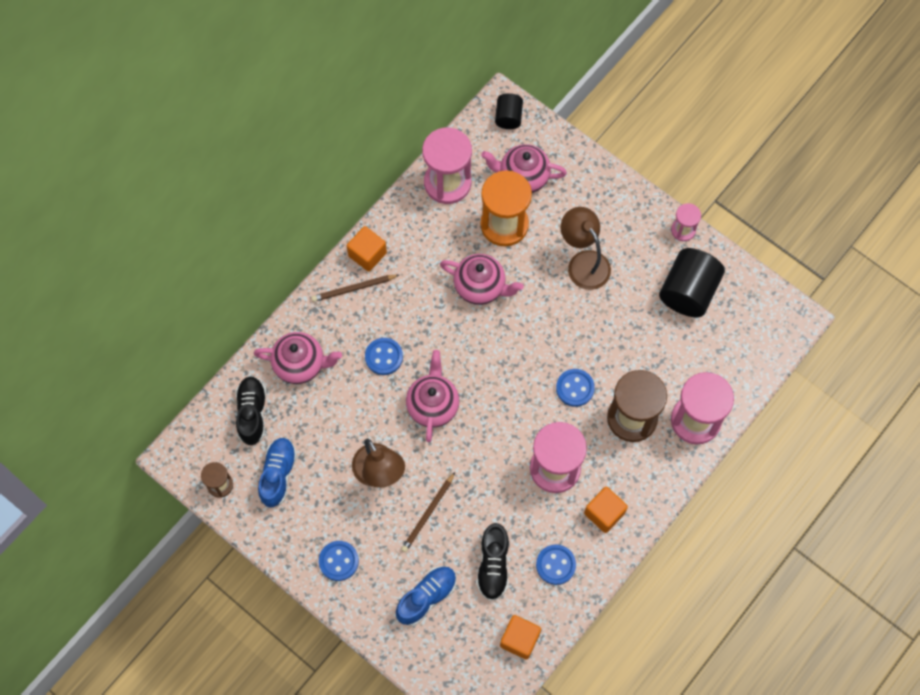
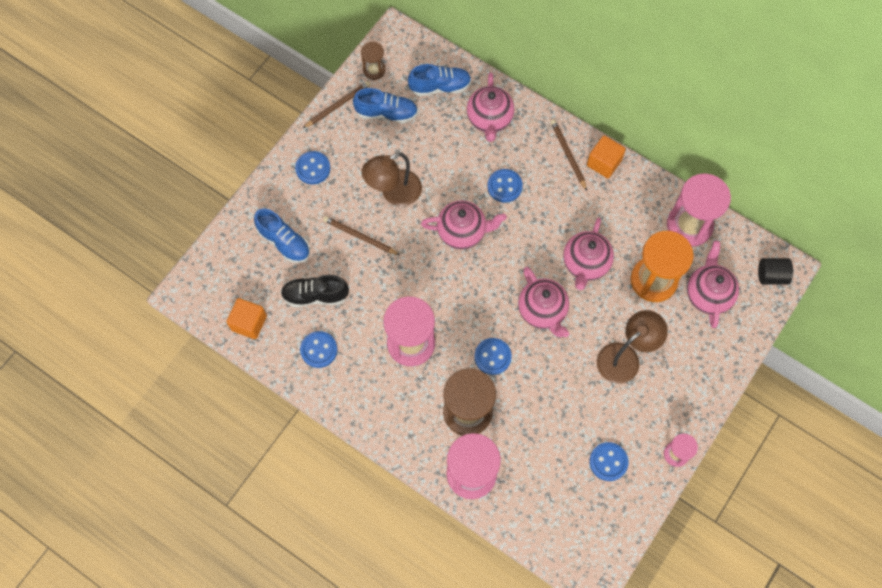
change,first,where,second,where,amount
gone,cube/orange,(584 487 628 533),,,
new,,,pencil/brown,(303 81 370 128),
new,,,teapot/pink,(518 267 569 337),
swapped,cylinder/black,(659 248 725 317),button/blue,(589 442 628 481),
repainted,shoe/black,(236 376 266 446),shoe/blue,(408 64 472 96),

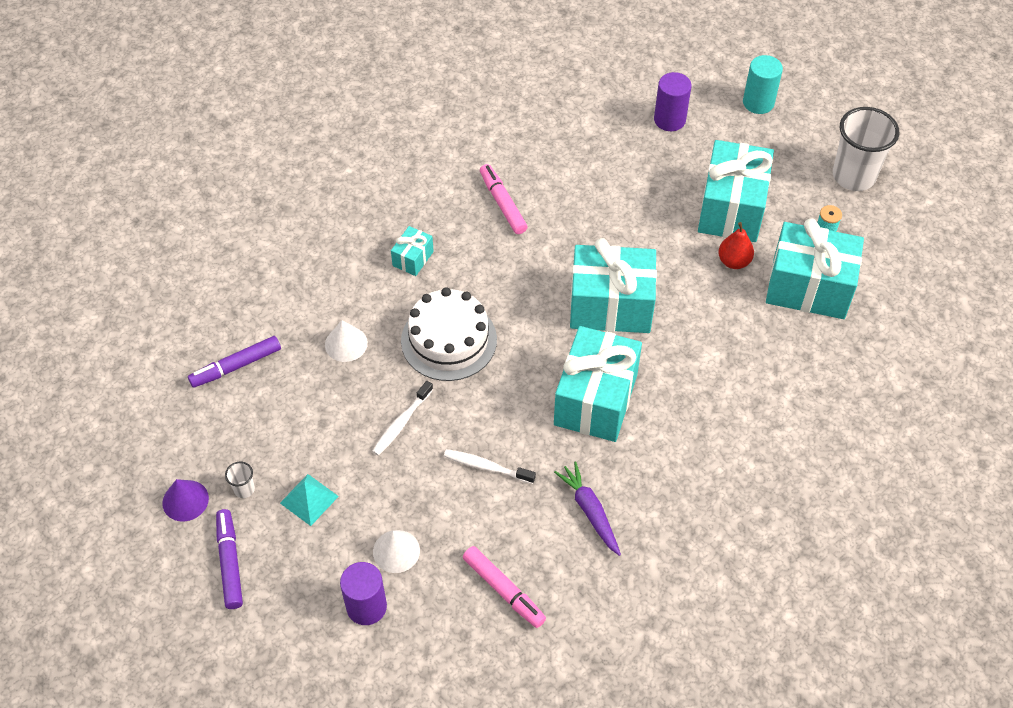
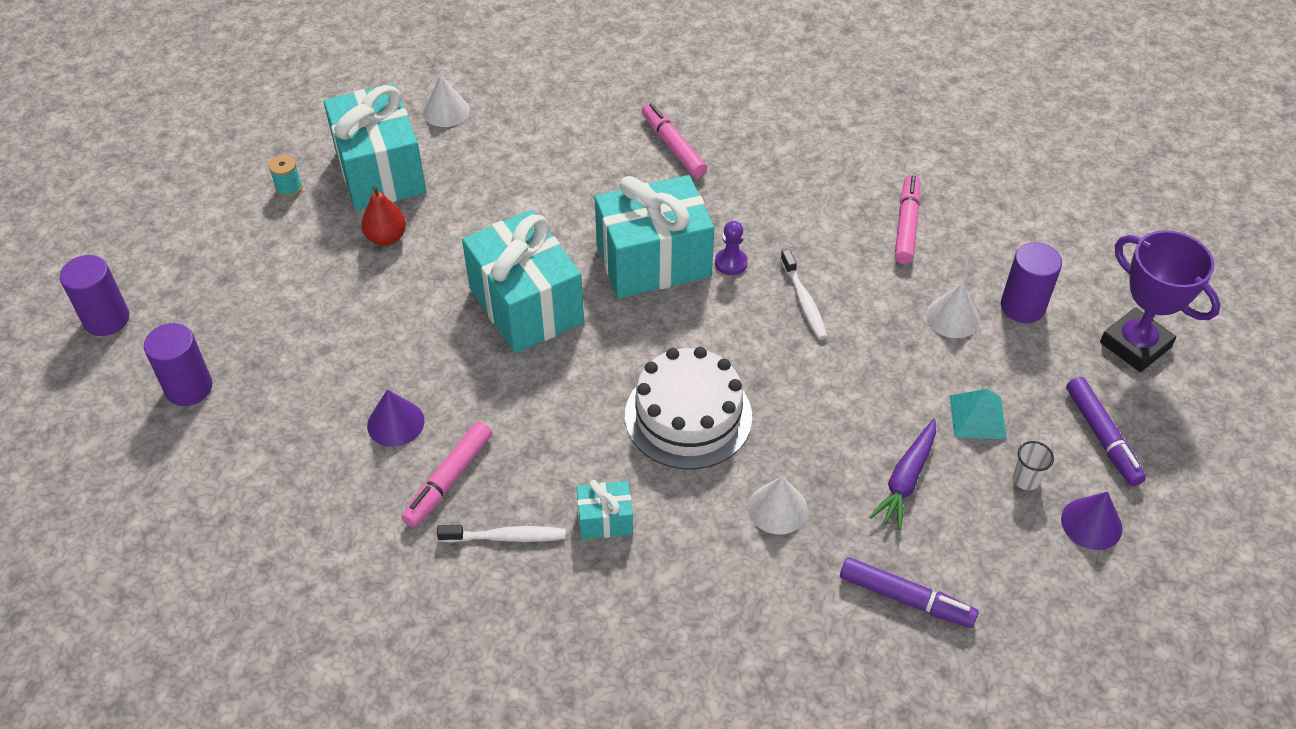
change,first,where,second,where,amount
gone,gift/turquoise,(698 140 774 242),,,
gone,cup/white,(833 107 899 191),,,
new,,,cone/purple,(367 389 424 447),
new,,,cone/white,(423 75 470 127),
new,,,marker/pink,(642 103 707 178),
new,,,pawn/purple,(715 221 748 275),
new,,,trophy/purple,(1100 230 1220 372),
shifted,toothbrush/white,(372 381 433 456),,(437 525 566 543),
shifted,carrot/purple,(554 461 621 556),,(869 419 936 531),
repainted,cylinder/turquoise,(743 55 783 114),cylinder/purple,(60 255 129 336),
rotated,marker/purple,(216 509 243 609),,(1066 377 1146 486),60 degrees counterclockwise

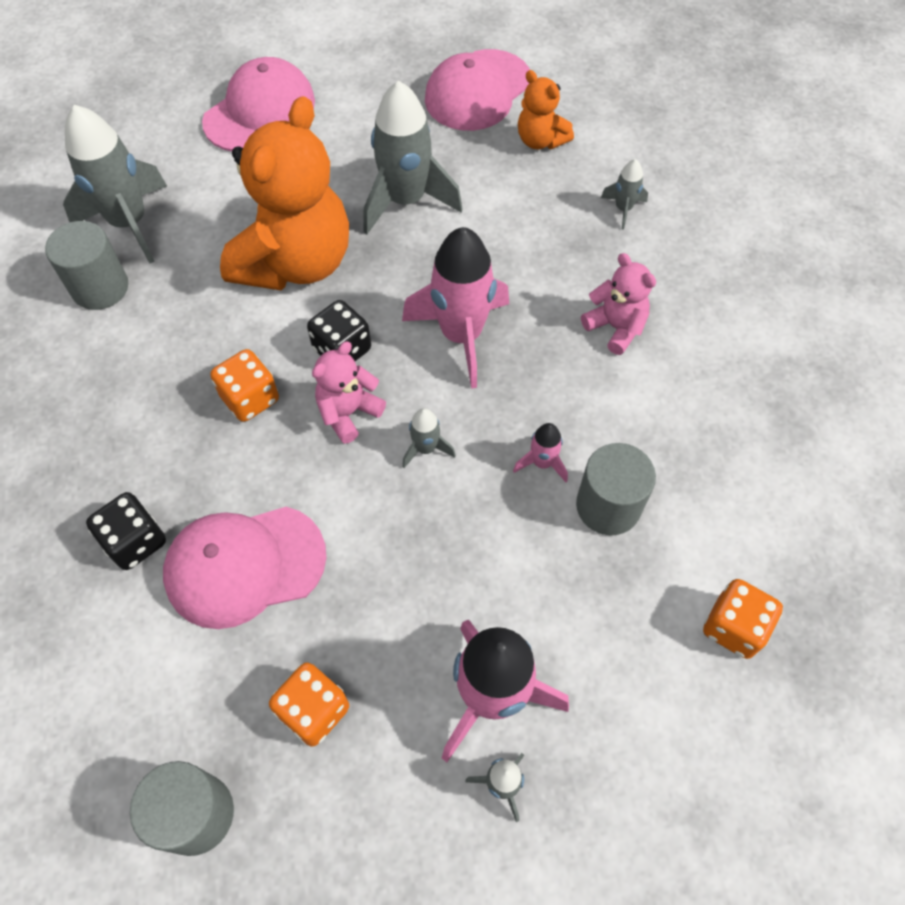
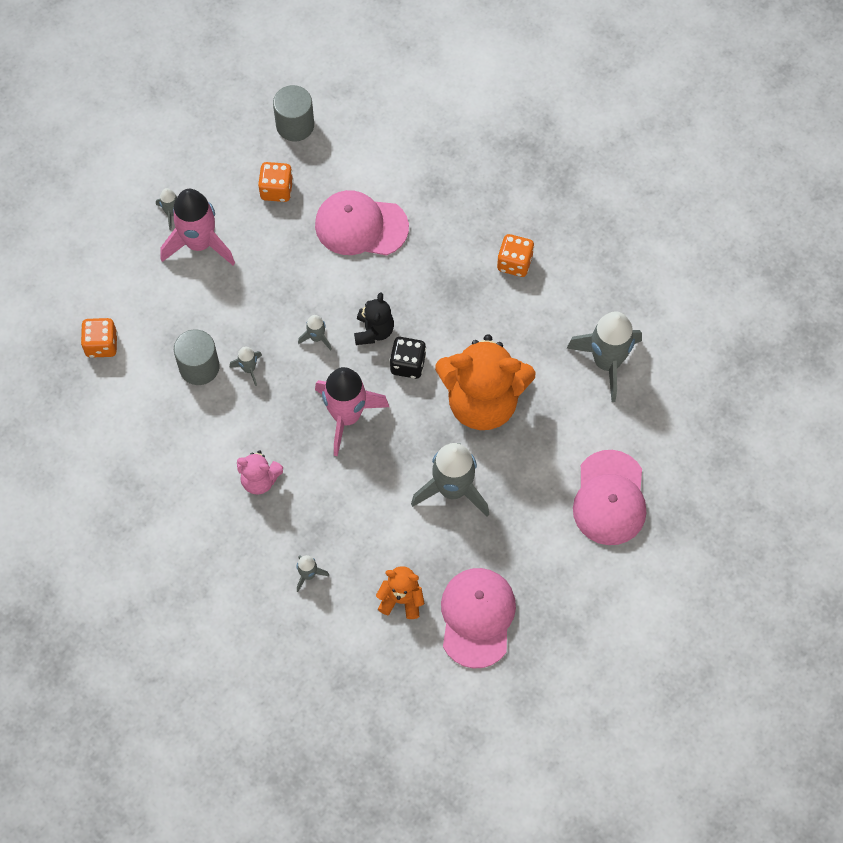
change,first,where,second,where,amount
gone,cylinder/grey,(45 221 128 310),,,
gone,dice/black,(86 492 166 570),,,
shifted,dice/orange,(210 349 279 422),,(497 234 534 277),
repainted,teddy bear/pink,(312 342 386 444),teddy bear/black,(354 293 394 345),
repainted,rocket/pink,(513 423 568 482),rocket/grey,(230 346 262 386),
rotated,cap/pink,(163 507 326 629),,(315 190 409 256),120 degrees counterclockwise
rotated,teddy bear/orange,(220 96 349 290),,(435 334 536 430),75 degrees counterclockwise

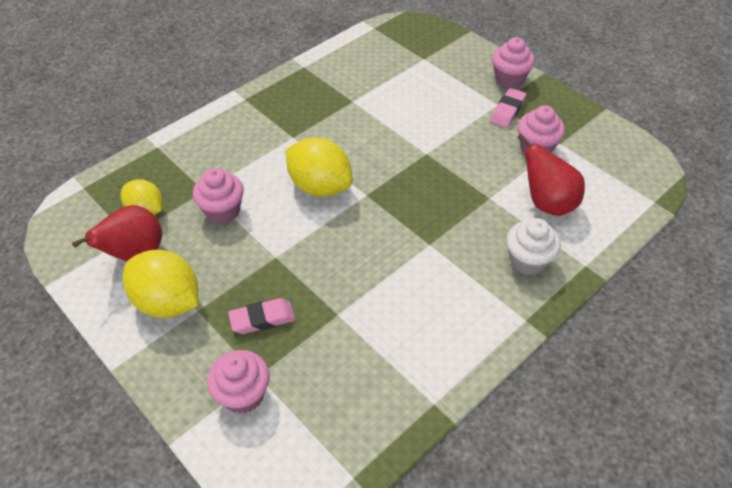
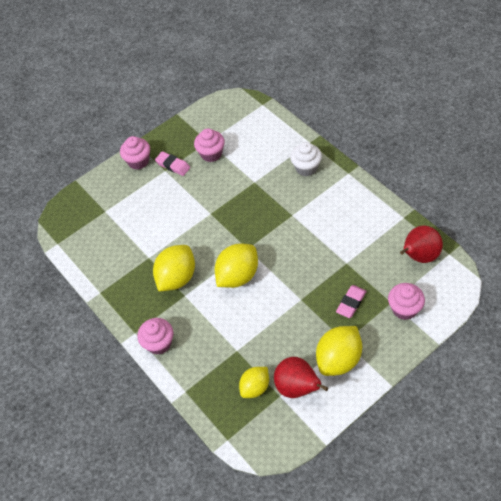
change,first,where,second,where,amount
new,,,lemon/yellow,(153 245 195 291),
shifted,cupcake/pink,(193 168 244 223),,(138 318 173 355),
shifted,pear/red,(517 134 585 216),,(400 225 443 263),
rotated,eraser/pink,(228 298 295 334),,(336 285 367 318),45 degrees clockwise

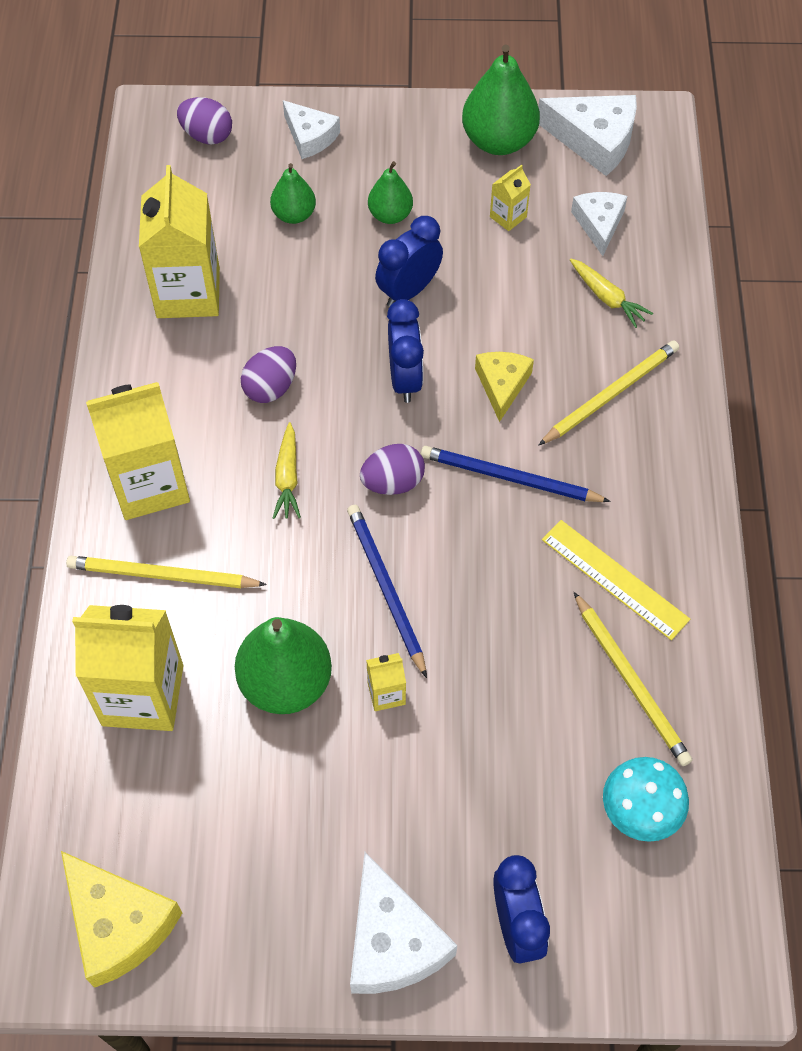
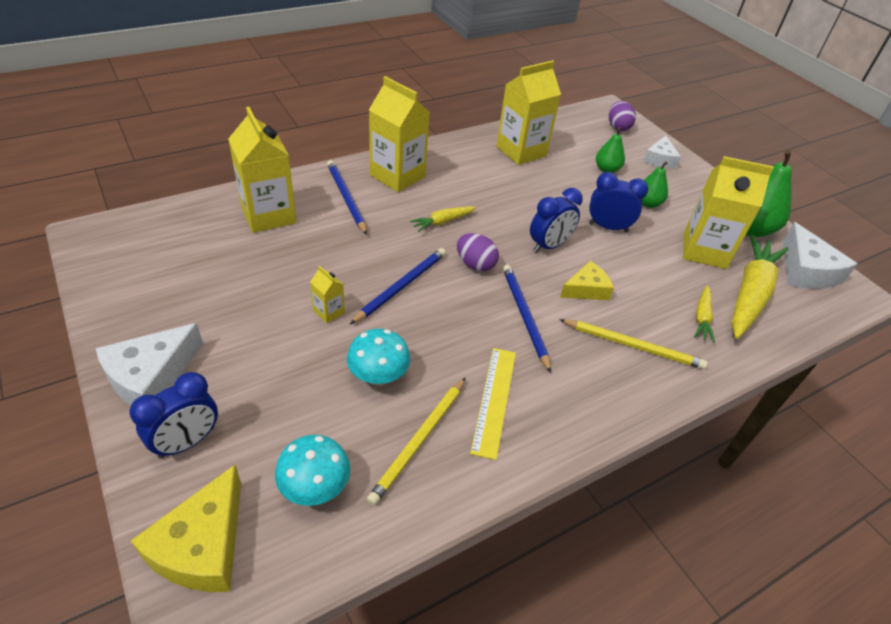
change,first,where,second,where,amount
gone,pear/green,(235 617 332 714),,,
gone,egg/purple,(241 346 296 403),,,
new,,,mushroom/turquoise,(347 329 410 385),
shifted,cheese/yellow,(61 851 182 988),,(131 465 241 592),
swapped,cheese/white,(571 192 627 256),carrot/yellow,(731 234 789 339),
repainted,pencil/yellow,(66 556 267 588),pencil/blue,(327 160 367 235),
scaled,carton/yellow,(490 165 531 231),,(683 156 774 269),x2.25

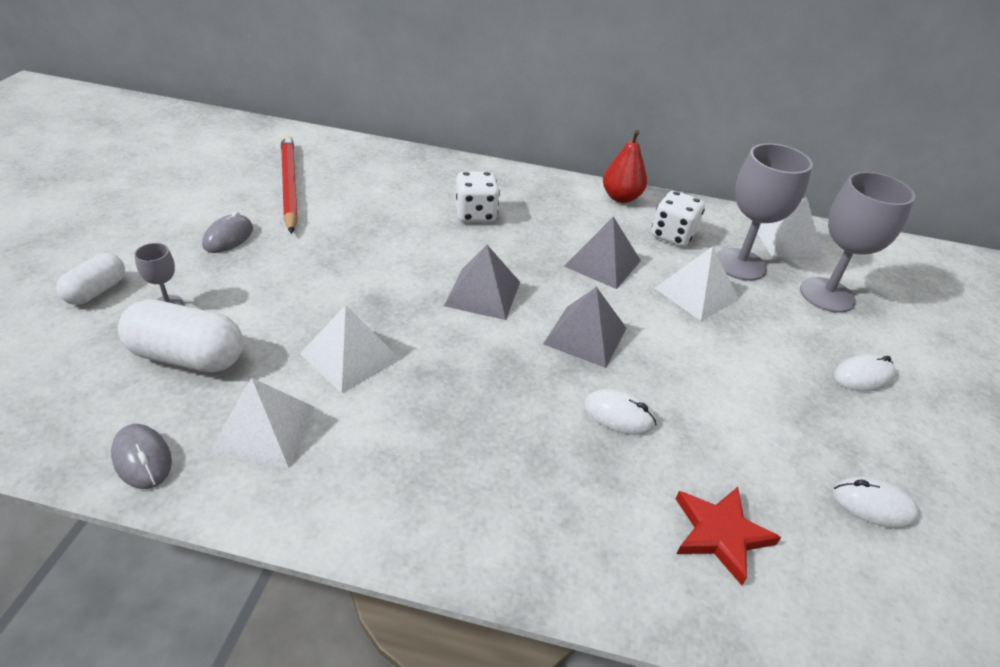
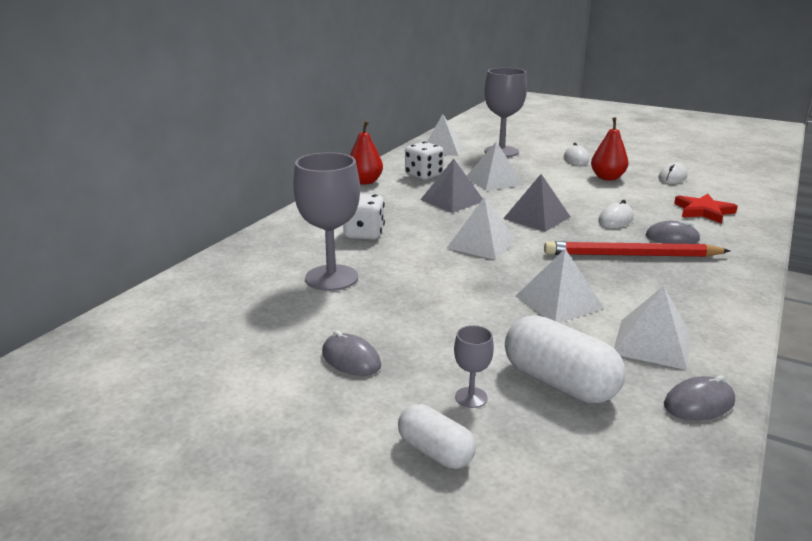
change,first,where,second,where,amount
new,,,pear/red,(591 117 628 181),
new,,,mouse/grey,(646 221 701 244),
shifted,pencil/red,(281 135 298 234),,(544 241 730 257),
shifted,goblet/grey,(716 143 813 281),,(293 152 360 291),
repainted,pyramid/grey,(444 245 520 320),pyramid/white,(447 197 516 260),
rotated,capsule/white,(118 299 243 372),,(505 315 625 403),75 degrees counterclockwise

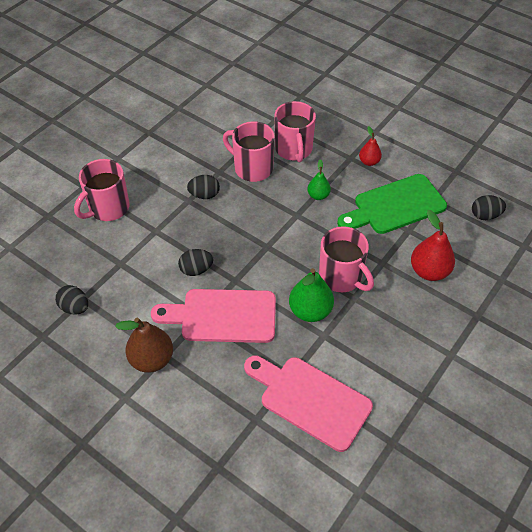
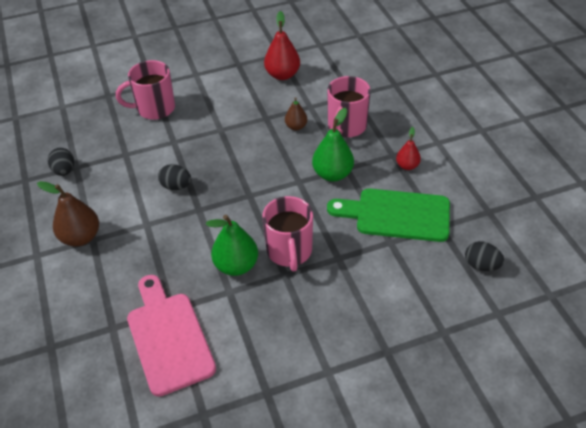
change,first,where,second,where,amount
gone,cutting board/pink,(151 289 276 343),,,
gone,egg/black,(187 175 220 199),,,
shifted,pear/red,(411 210 455 281),,(264 11 300 80),
swapped,mug/pink,(223 121 275 182),pear/brown,(285 97 307 130),
scaled,pear/green,(307 159 331 200),,(312 108 354 182),x1.70

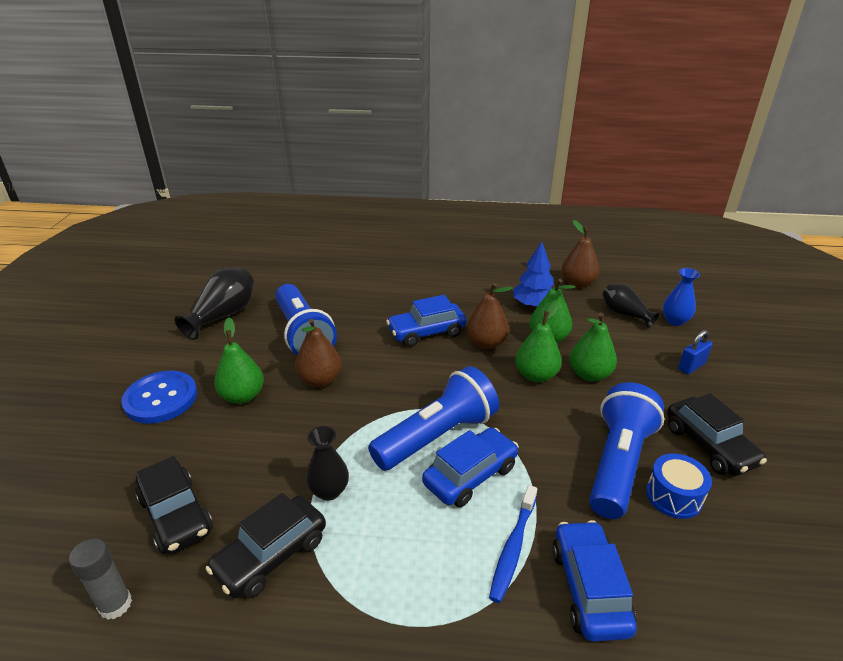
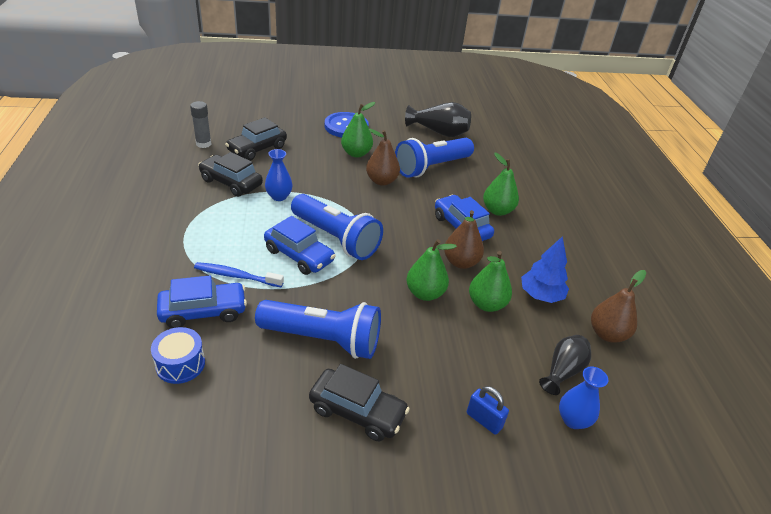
change,first,where,second,where,amount
shifted,pear/green,(570 313 617 382),,(483 153 519 216),
shifted,drum/blue,(646 453 712 519),,(151 327 205 384),
repainted,vase/black,(305 426 349 501),vase/blue,(265 149 293 201),
rotated,car/black,(667 393 767 476),,(309 364 410 441),120 degrees counterclockwise

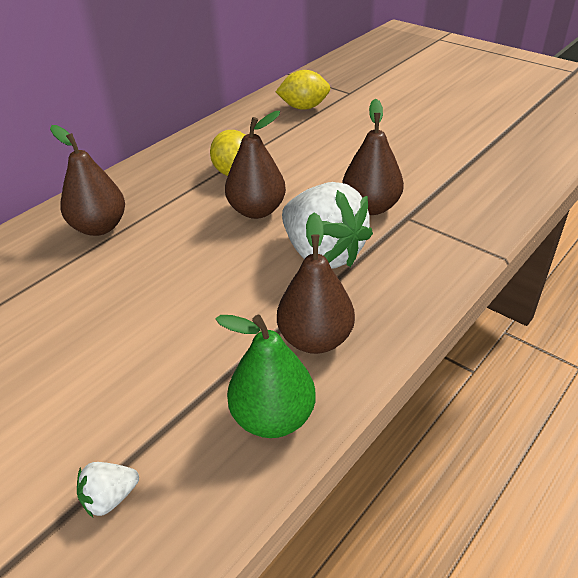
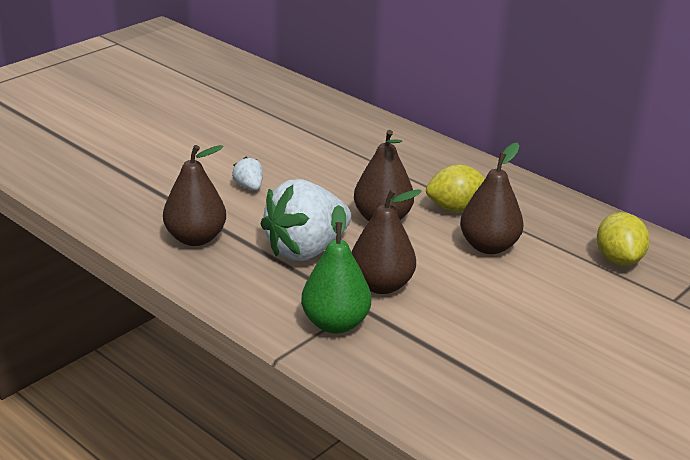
change,first,where,second,where,amount
shifted,pear/brown,(50 125 125 236),,(460 143 524 254),
shifted,strawberry/white,(77 462 139 517),,(232 157 263 191),
shifted,pear/green,(216 315 316 438),,(301 205 371 334),

